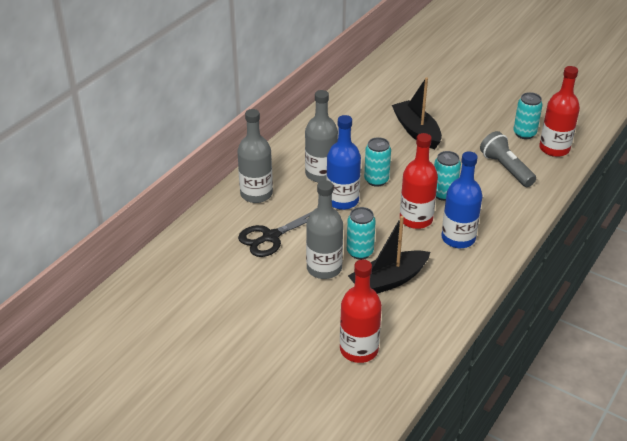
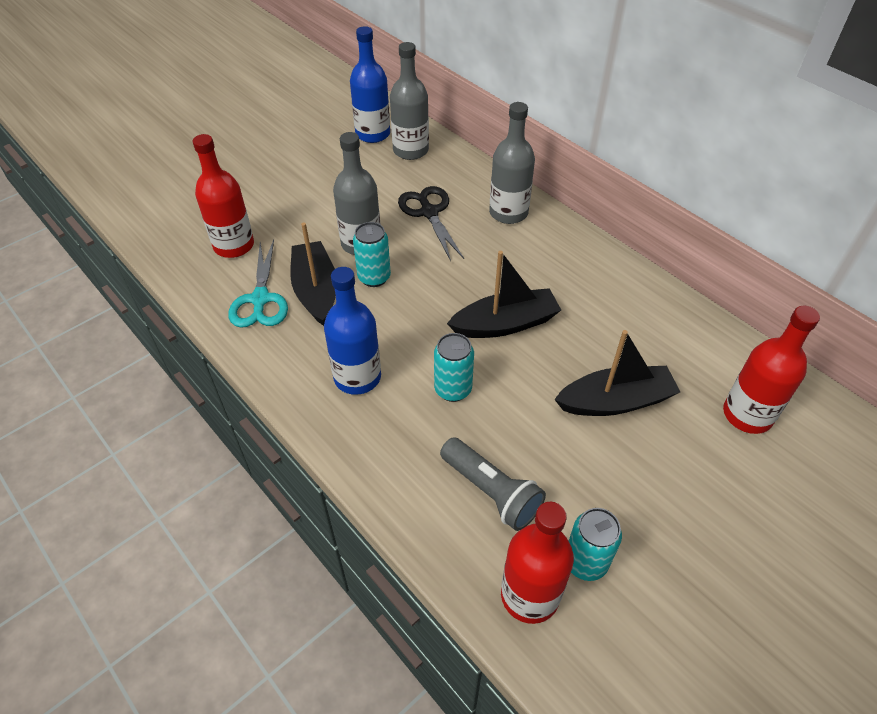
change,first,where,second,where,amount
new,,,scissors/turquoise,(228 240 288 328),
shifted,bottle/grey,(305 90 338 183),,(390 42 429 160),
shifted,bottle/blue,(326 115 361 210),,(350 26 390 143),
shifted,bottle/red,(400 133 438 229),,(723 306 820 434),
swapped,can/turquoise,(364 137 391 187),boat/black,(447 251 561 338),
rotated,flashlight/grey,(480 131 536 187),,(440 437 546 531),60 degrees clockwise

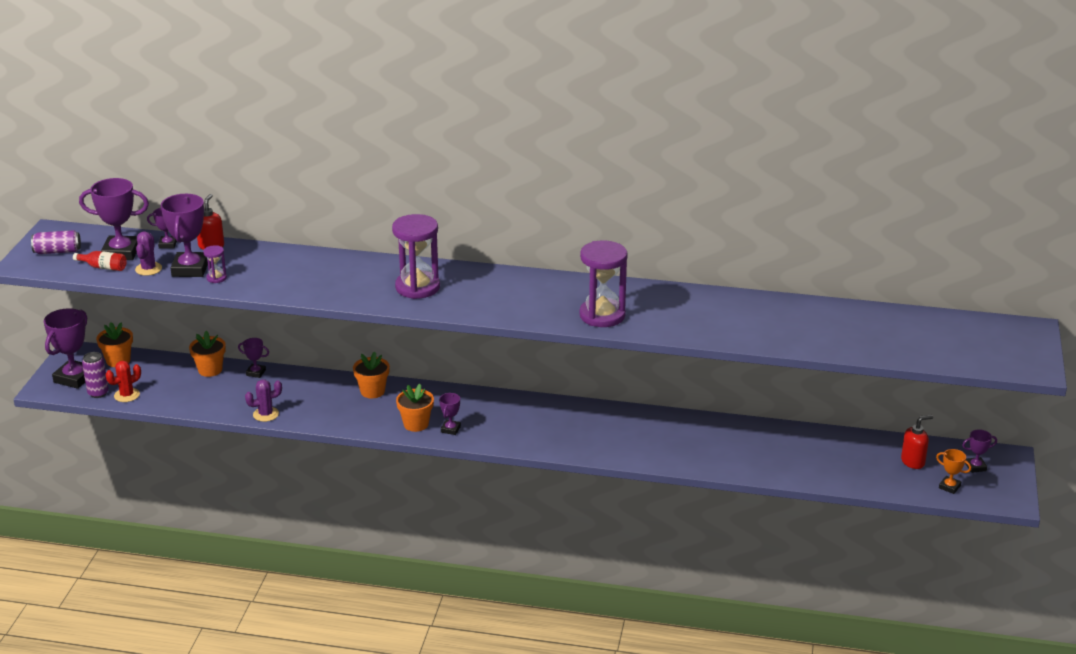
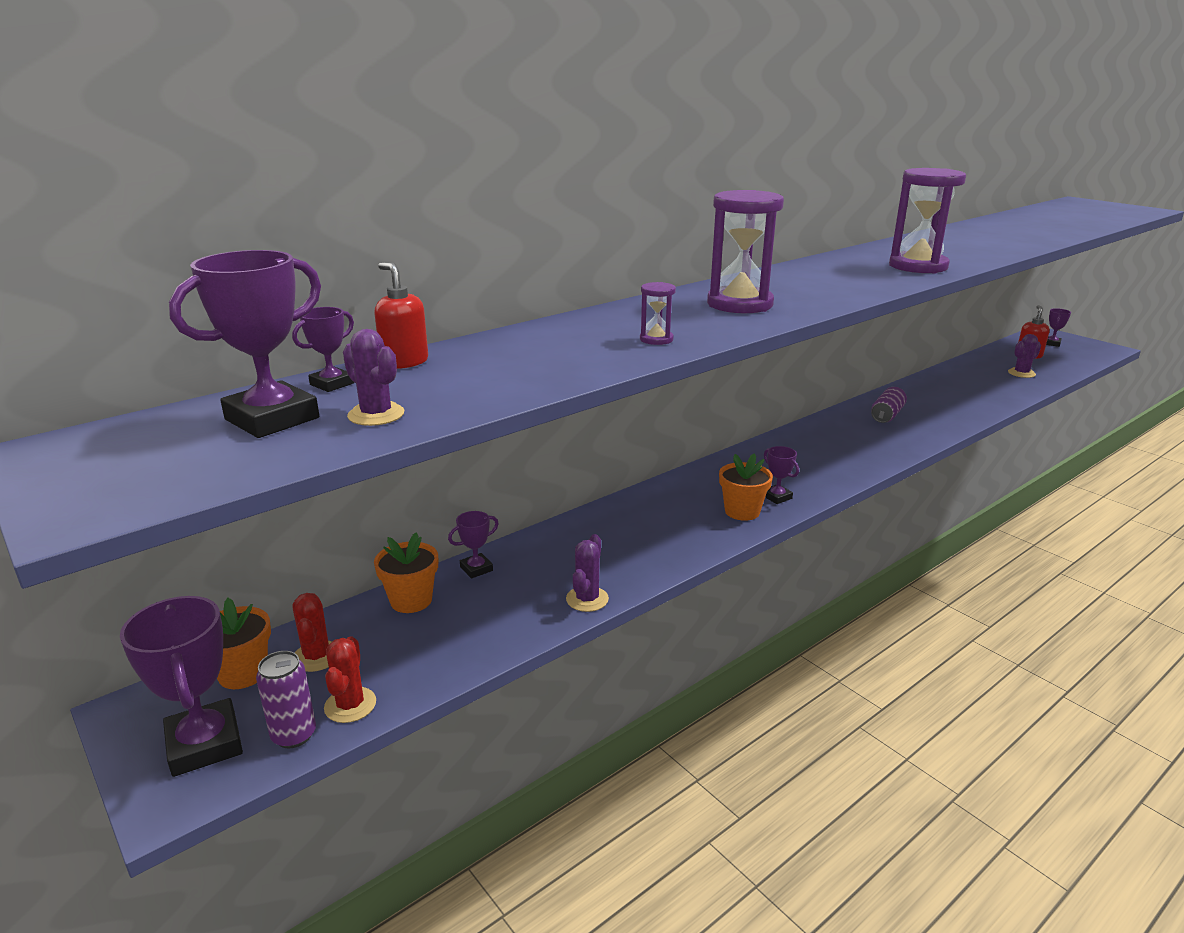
change,first,where,second,where,amount
gone,bottle/red,(73 251 127 271),,,
gone,trophy/purple,(161 194 208 277),,,
gone,flower pot/orange,(353 351 390 398),,,
gone,trophy/orange,(936 449 971 494),,,
new,,,cactus/red,(292 593 332 672),
new,,,cactus/purple,(1008 334 1041 378),
shifted,can/purple,(31 230 81 254),,(871 387 907 423),
shifted,hourglass/purple,(203 245 227 283),,(640 282 676 345),

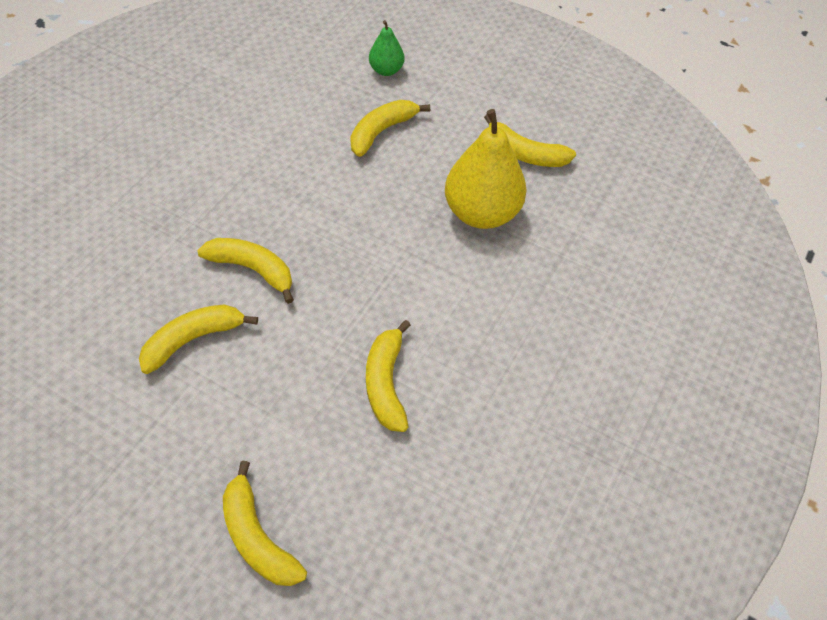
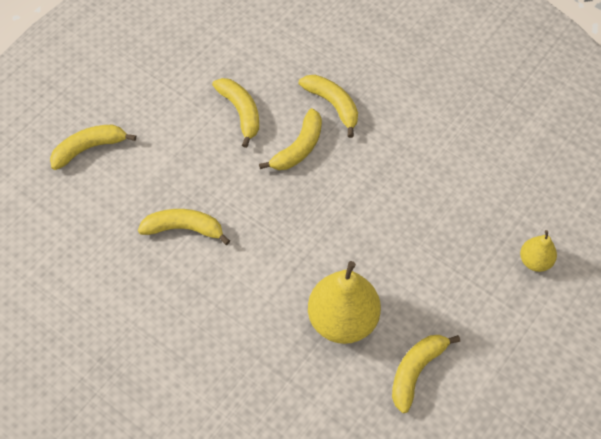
change,first,where,second,where,amount
shifted,banana/yellow,(350 100 430 157),,(299 75 358 138),
repainted,pear/green,(369 20 404 76),pear/yellow,(520 230 557 272),

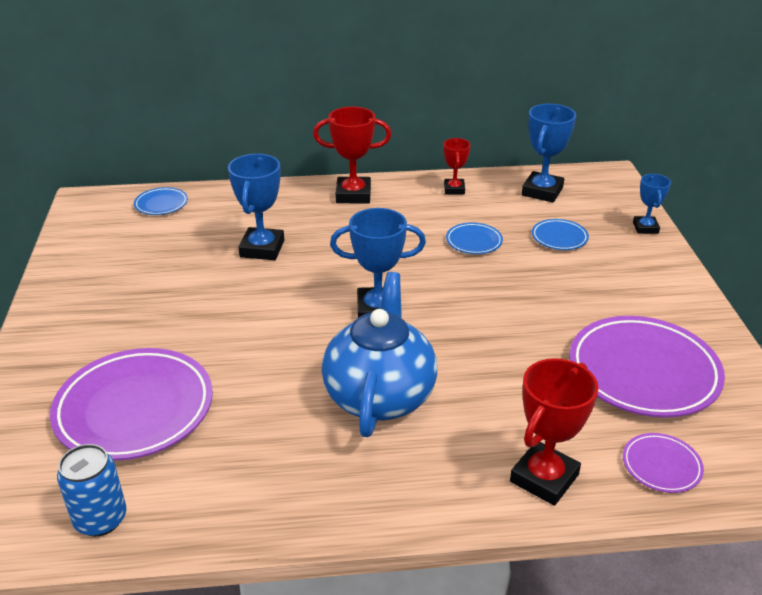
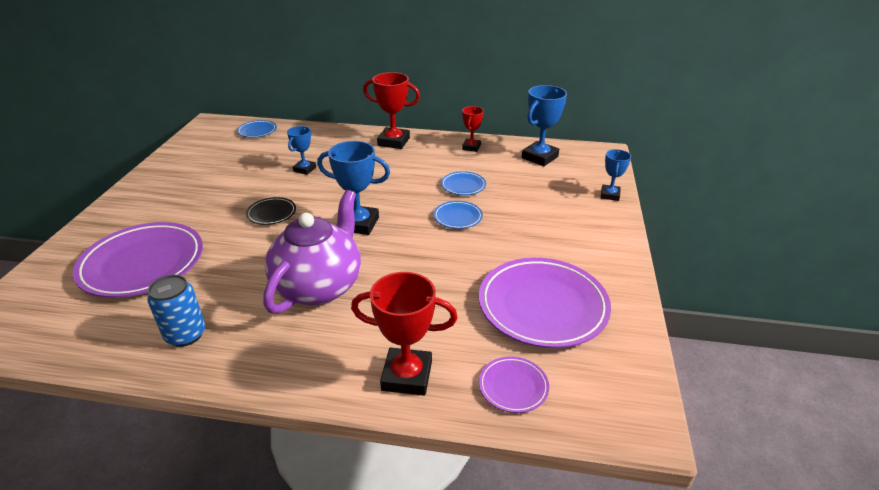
change,first,where,second,where,amount
new,,,plate/black,(246 197 296 225),
shifted,can/blue,(57 444 126 536),,(147 275 205 347),
shifted,plate/blue,(532 219 589 250),,(434 201 483 229),
repainted,teapot/blue,(322 272 437 437),teapot/purple,(263 190 361 314),
rotated,trophy/red,(510 358 599 506),,(351 272 458 395),45 degrees clockwise
scaled,trophy/blue,(228 154 284 260),,(287 126 316 175),x0.60

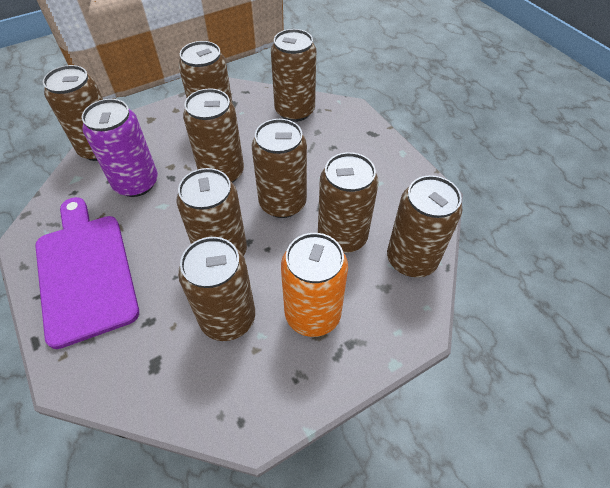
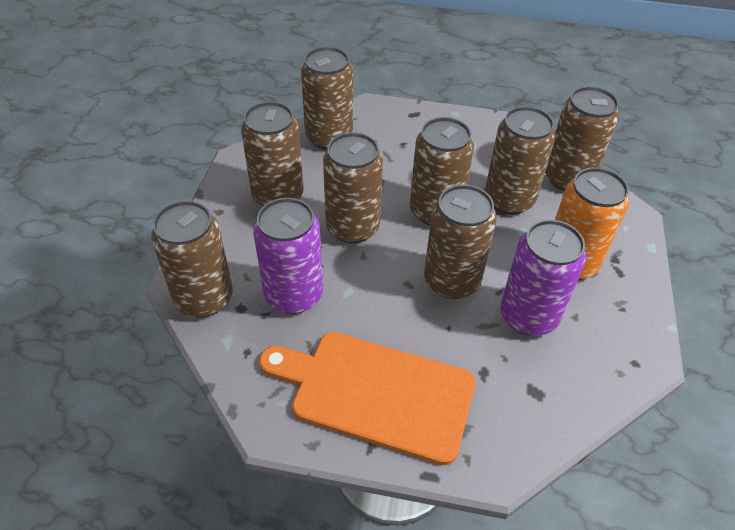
change,first,where,second,where,amount
repainted,cutting board/purple,(35 197 139 349),cutting board/orange,(259 332 476 465),
repainted,can/brown,(178 237 255 341),can/purple,(500 220 586 336),

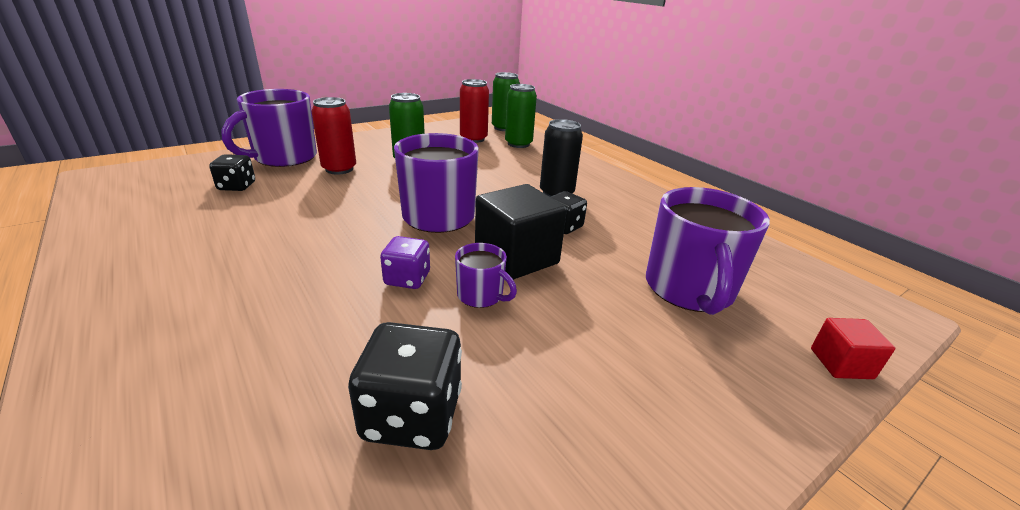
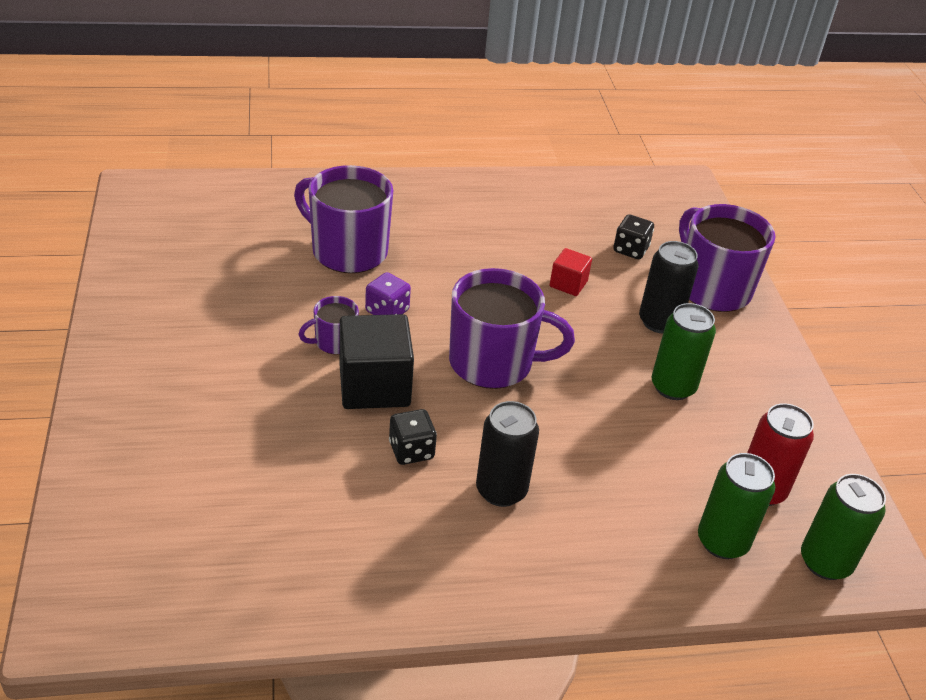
change,first,where,second,where,amount
gone,dice/black,(348 322 462 450),,,
shifted,mug/purple,(646 187 770 315),,(294 165 394 273),
shifted,cube/red,(811 318 895 379),,(550 248 592 296),
repainted,can/red,(312 97 356 175),can/black,(639 241 699 333),

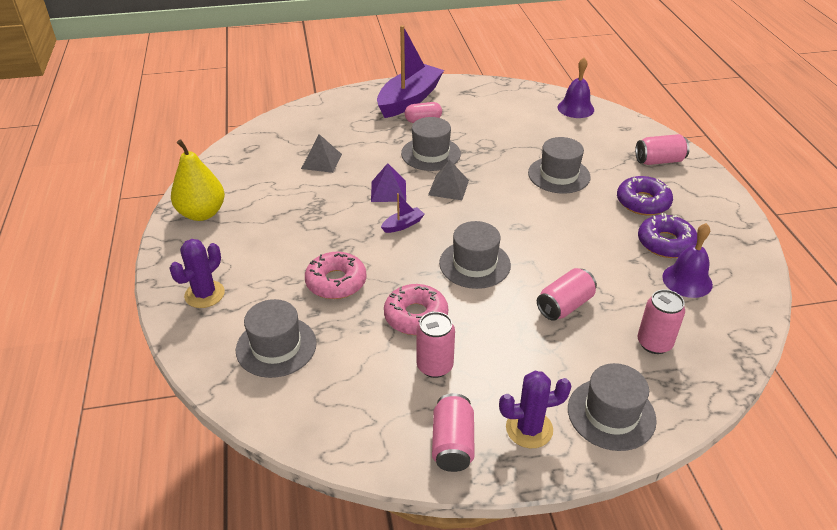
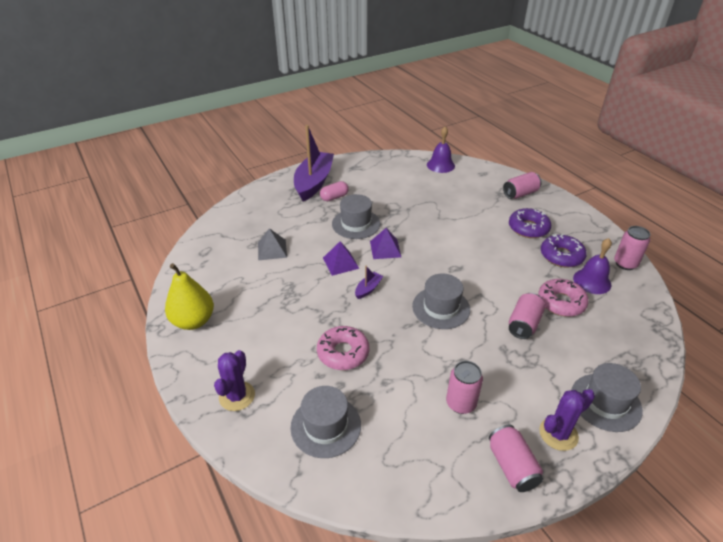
change,first,where,second,where,amount
gone,hat/grey,(528 137 591 194),,,
shifted,donut/pink,(384 284 448 335),,(538 279 589 317),
shifted,can/pink,(637 289 685 354),,(614 226 650 270),
repainted,pyramid/grey,(428 160 469 200),pyramid/purple,(370 228 401 259),

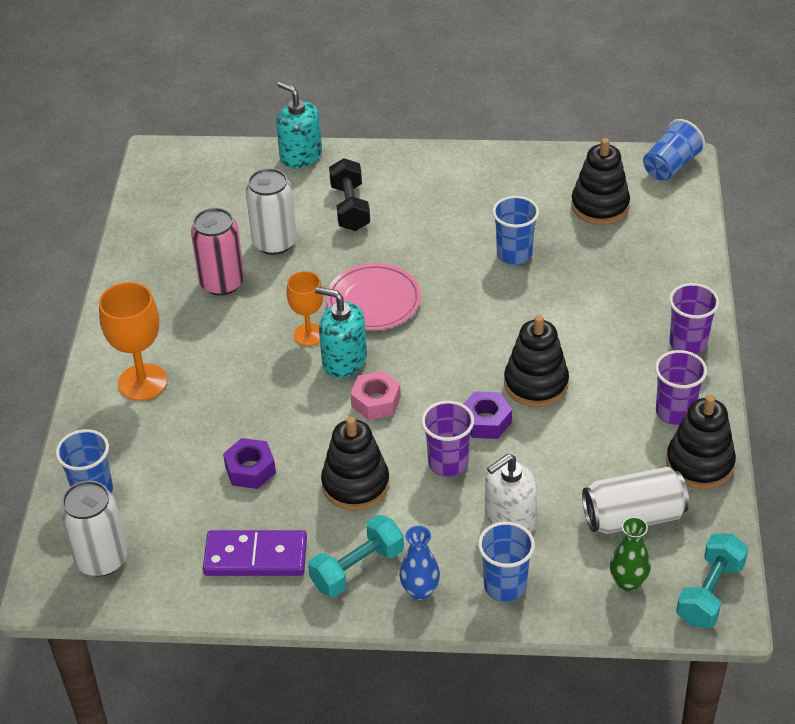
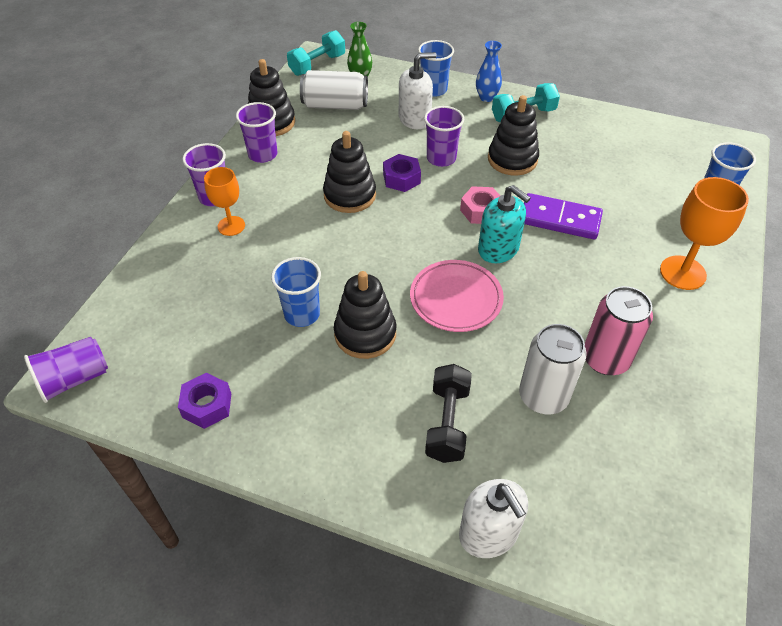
change,first,where,second,where,amount
gone,can/white,(60 481 127 577),,,
shifted,domino/purple,(203 530 307 576),,(524 193 603 239),
shifted,nut/purple,(223 438 276 489),,(178 373 231 429),
shifted,goblet/orange,(286 271 323 346),,(204 167 245 236),
shifted,stacking toy/black,(571 138 630 225),,(334 271 396 359),
repainted,soap dispenser/turquoise,(276 81 322 168),soap dispenser/white,(459 479 528 558),
repainted,cup/blue,(643 119 705 181),cup/purple,(24 337 108 403),

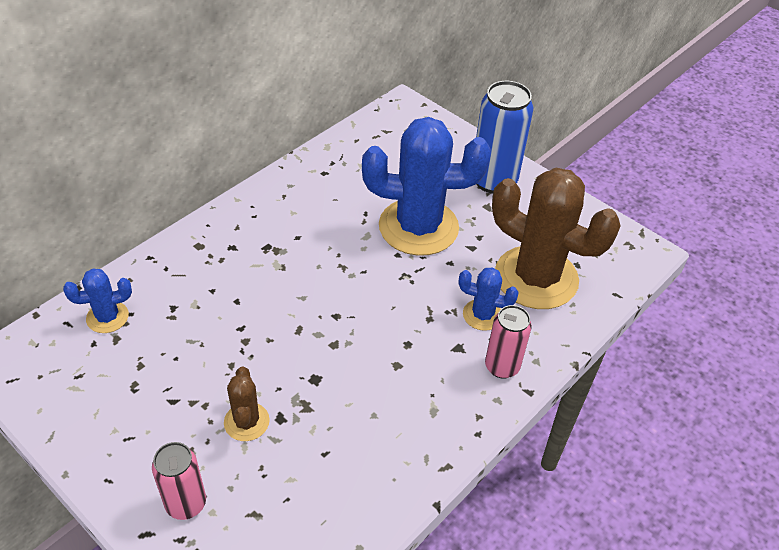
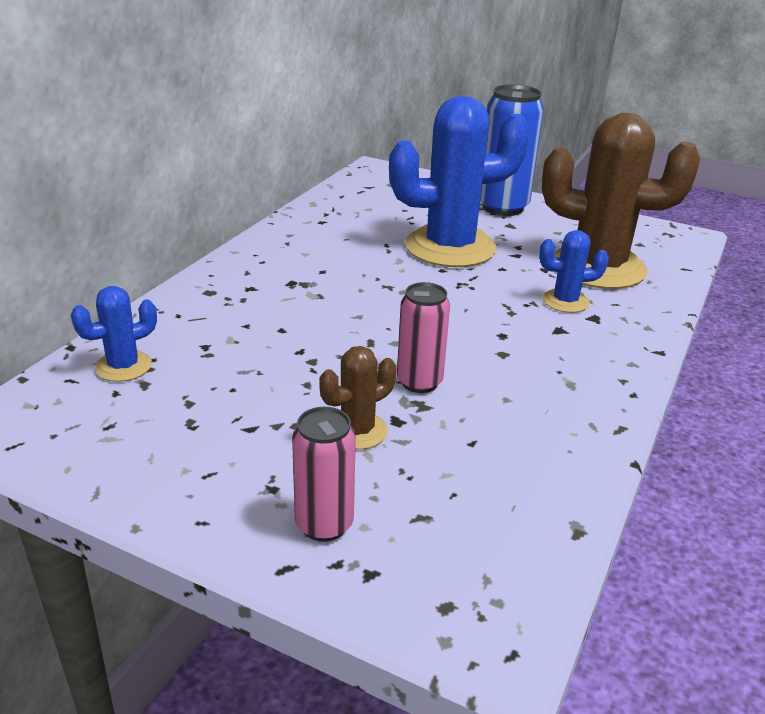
change,first,where,second,where,amount
shifted,can/pink,(485 305 532 379),,(397 282 450 393),
rotated,cactus/brown,(224 367 270 441),,(319 346 396 450),75 degrees clockwise

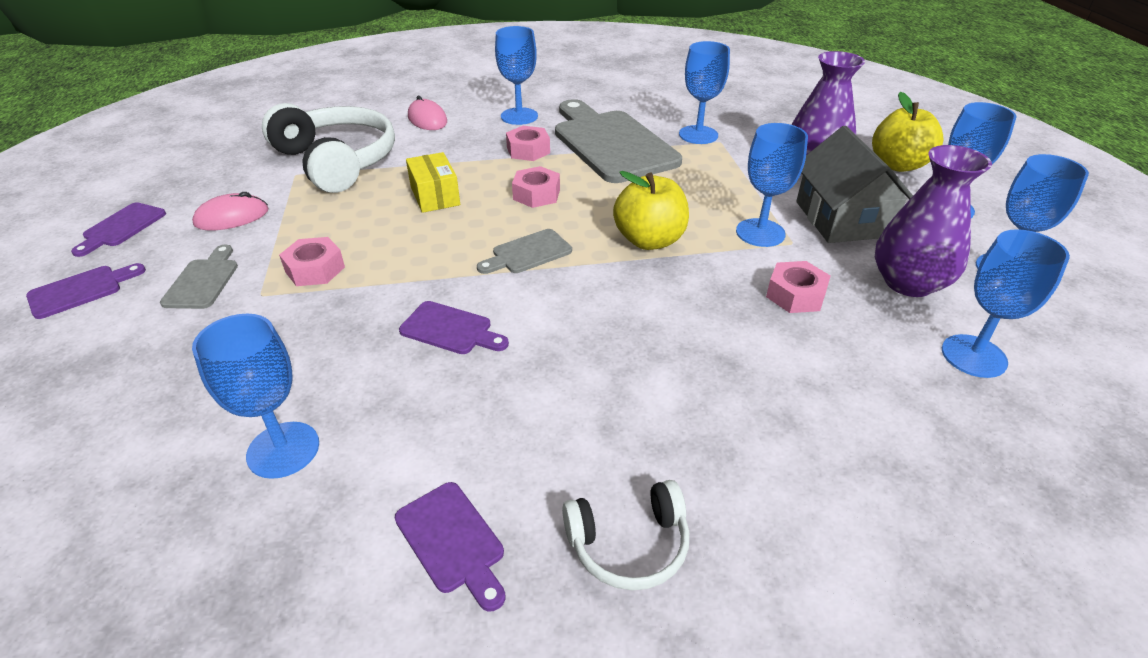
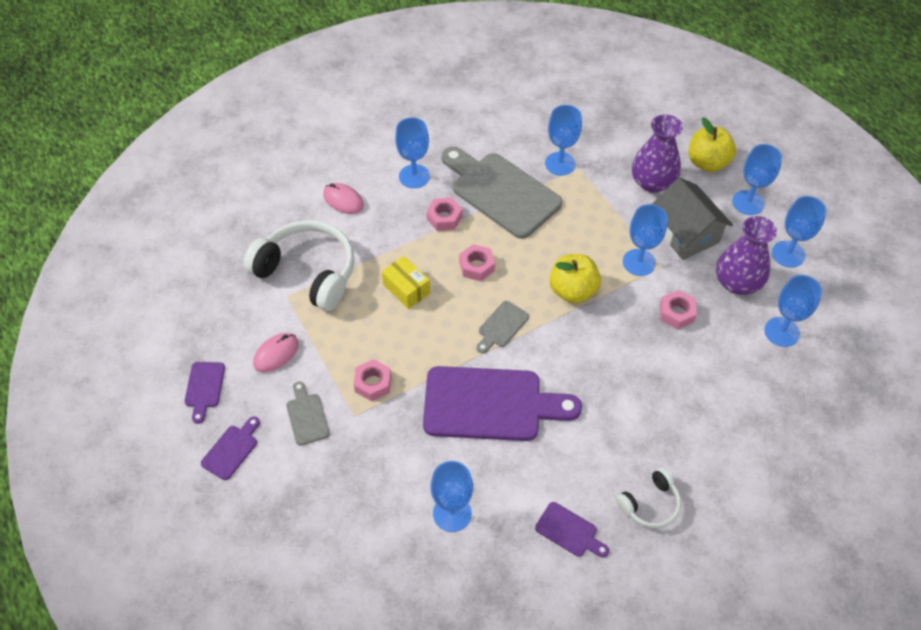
change,first,where,second,where,amount
scaled,cutting board/purple,(399 301 509 354),,(423 366 582 441),x2.26

